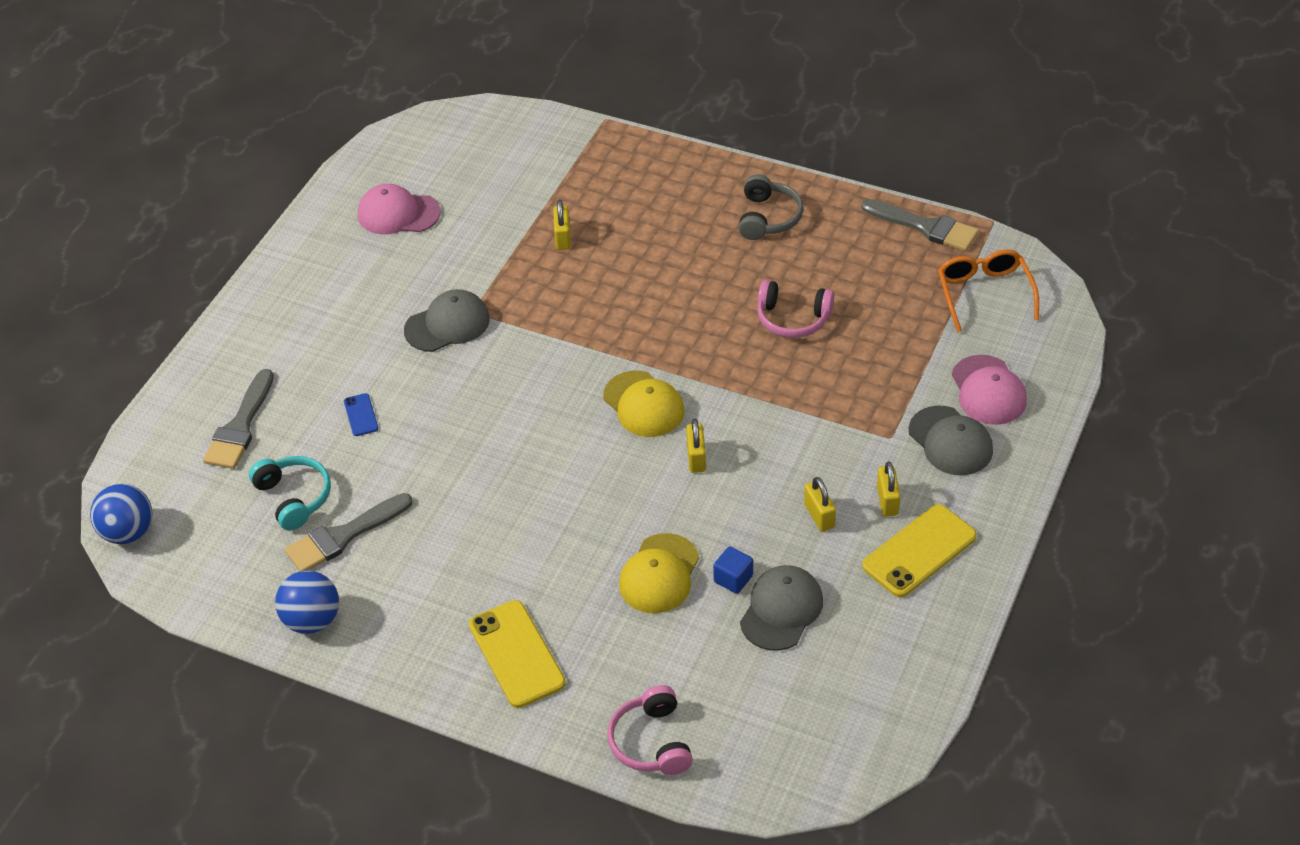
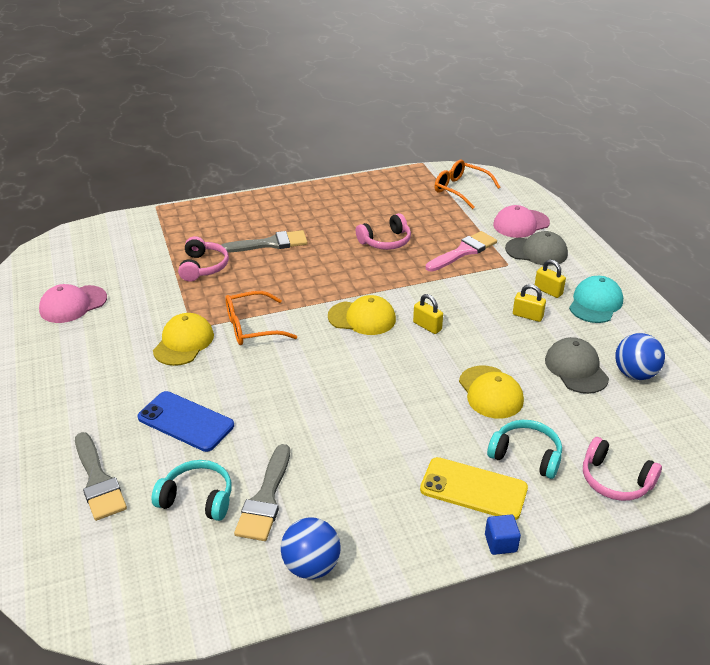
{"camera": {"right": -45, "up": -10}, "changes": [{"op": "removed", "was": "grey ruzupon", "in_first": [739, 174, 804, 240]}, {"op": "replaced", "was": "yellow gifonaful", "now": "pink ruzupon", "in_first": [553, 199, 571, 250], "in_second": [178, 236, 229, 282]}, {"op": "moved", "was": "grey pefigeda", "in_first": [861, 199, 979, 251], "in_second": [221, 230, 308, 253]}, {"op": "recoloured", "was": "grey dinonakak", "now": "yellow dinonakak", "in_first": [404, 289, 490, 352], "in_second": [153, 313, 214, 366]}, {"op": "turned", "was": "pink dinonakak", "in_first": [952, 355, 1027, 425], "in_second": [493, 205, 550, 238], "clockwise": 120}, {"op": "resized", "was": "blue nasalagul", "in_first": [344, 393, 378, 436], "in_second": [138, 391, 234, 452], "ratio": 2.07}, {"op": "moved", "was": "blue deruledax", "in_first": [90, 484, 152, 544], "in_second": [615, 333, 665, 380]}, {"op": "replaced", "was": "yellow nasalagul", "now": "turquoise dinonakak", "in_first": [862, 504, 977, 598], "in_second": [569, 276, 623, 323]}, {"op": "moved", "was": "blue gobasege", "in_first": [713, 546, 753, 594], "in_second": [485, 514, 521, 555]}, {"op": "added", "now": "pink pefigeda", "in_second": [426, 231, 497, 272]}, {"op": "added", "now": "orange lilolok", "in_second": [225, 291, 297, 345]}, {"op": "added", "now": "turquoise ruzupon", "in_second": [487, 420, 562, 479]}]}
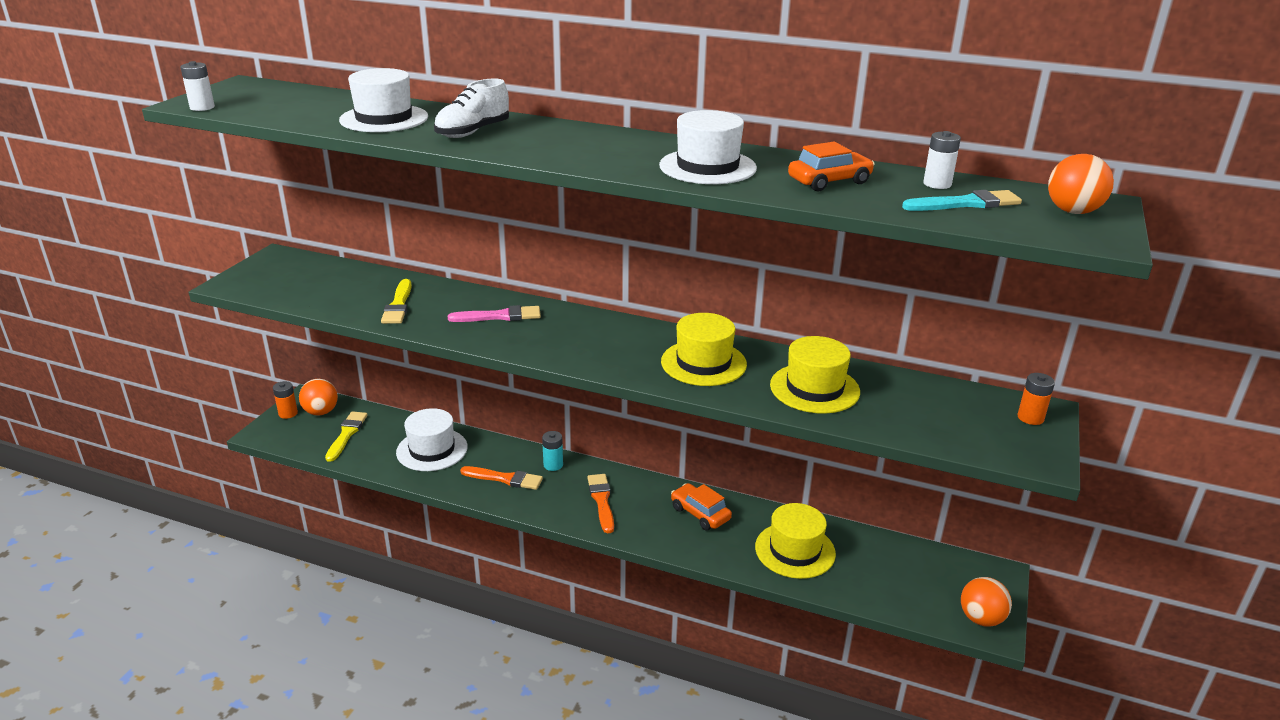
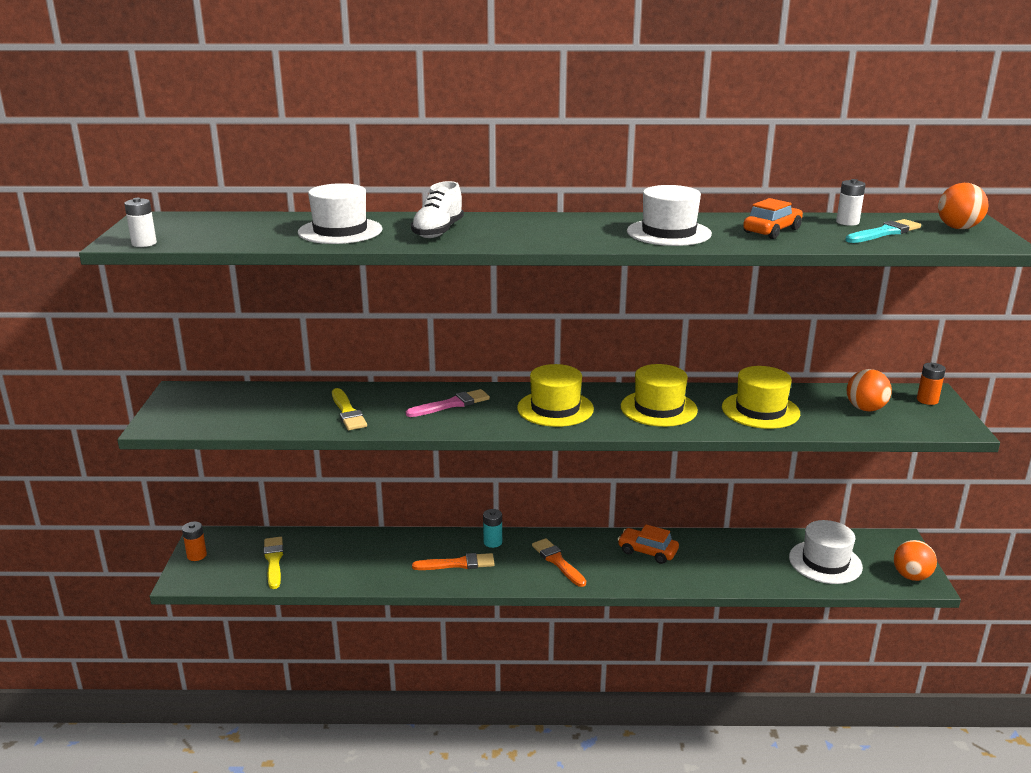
{"camera": {"right": -20, "up": -5}, "changes": [{"op": "moved", "was": "orange deruledax", "in_first": [299, 379, 338, 416], "in_second": [847, 369, 892, 411]}, {"op": "moved", "was": "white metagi", "in_first": [396, 408, 468, 471], "in_second": [789, 520, 863, 584]}, {"op": "moved", "was": "yellow metagi", "in_first": [755, 503, 836, 579], "in_second": [517, 364, 594, 427]}]}
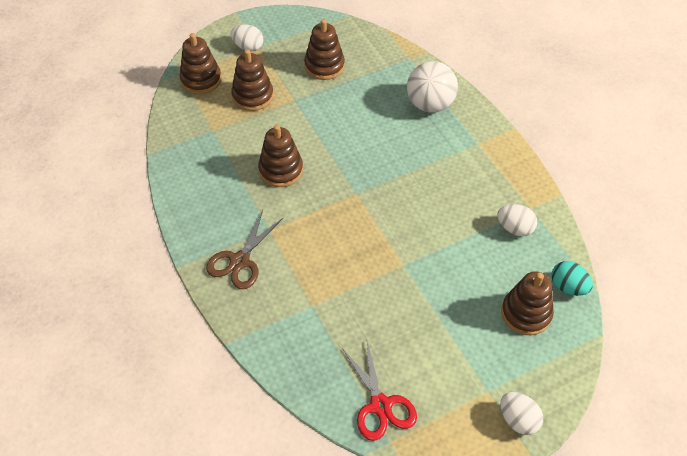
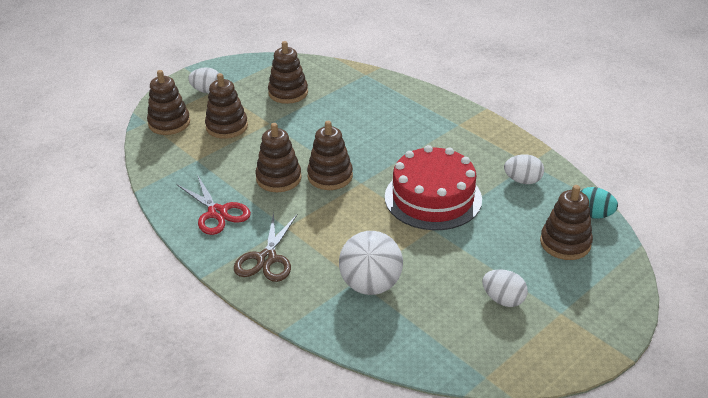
{"camera": {"right": -15, "up": -15}, "changes": [{"op": "moved", "was": "white deruledax", "in_first": [407, 61, 458, 113], "in_second": [339, 231, 403, 295]}, {"op": "moved", "was": "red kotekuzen", "in_first": [342, 341, 417, 441], "in_second": [177, 176, 251, 235]}, {"op": "moved", "was": "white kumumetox", "in_first": [500, 392, 543, 435], "in_second": [482, 269, 528, 307]}, {"op": "added", "now": "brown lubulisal", "in_second": [307, 121, 353, 190]}, {"op": "added", "now": "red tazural", "in_second": [385, 145, 482, 230]}]}
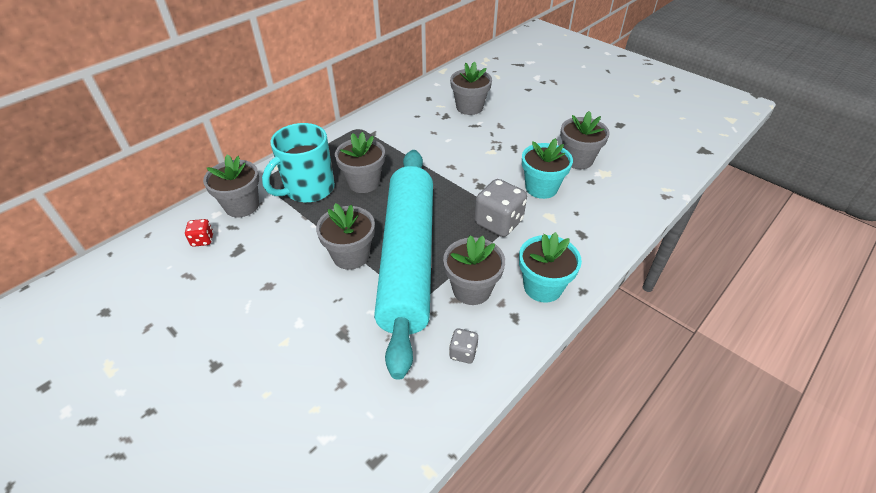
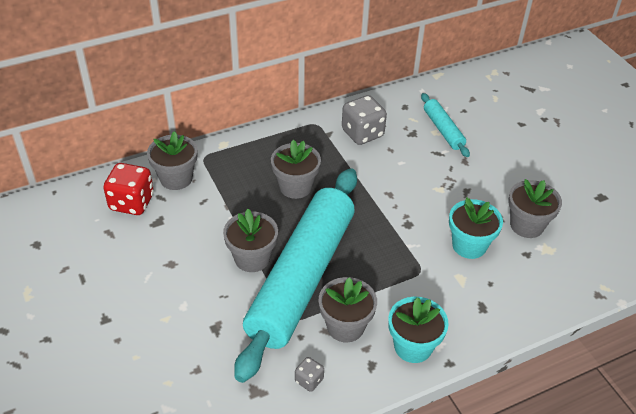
{"camera": {"right": 20, "up": 0}, "changes": [{"op": "replaced", "was": "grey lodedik", "now": "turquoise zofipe", "in_first": [450, 62, 492, 115], "in_second": [421, 93, 470, 157]}, {"op": "removed", "was": "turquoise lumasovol", "in_first": [262, 123, 335, 203]}, {"op": "moved", "was": "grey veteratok", "in_first": [474, 179, 527, 237], "in_second": [342, 95, 387, 145]}, {"op": "resized", "was": "red veteratok", "in_first": [185, 219, 213, 247], "in_second": [103, 163, 154, 215], "ratio": 1.97}]}
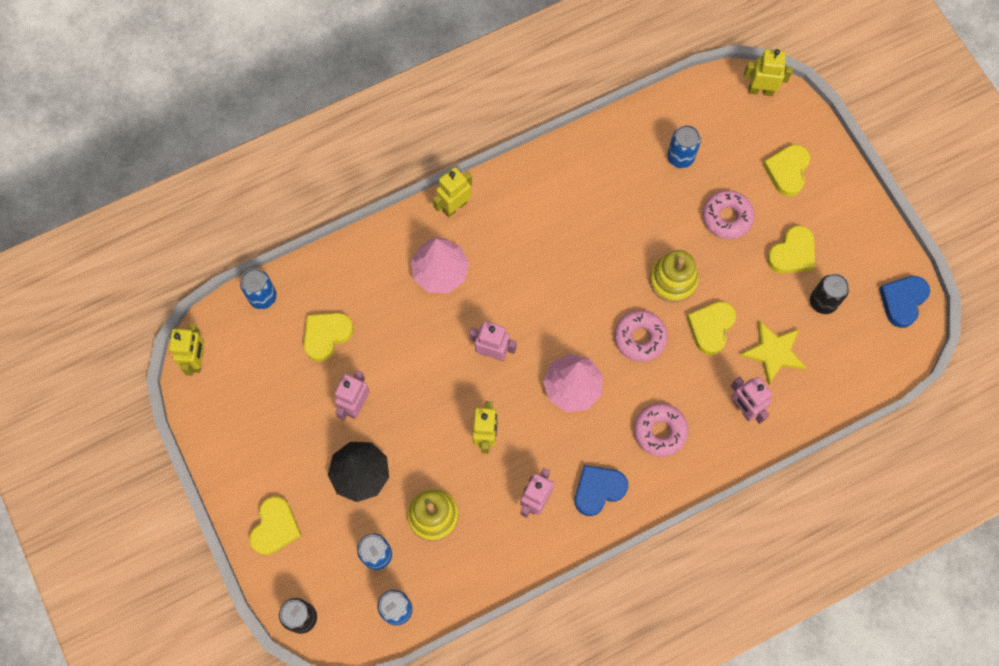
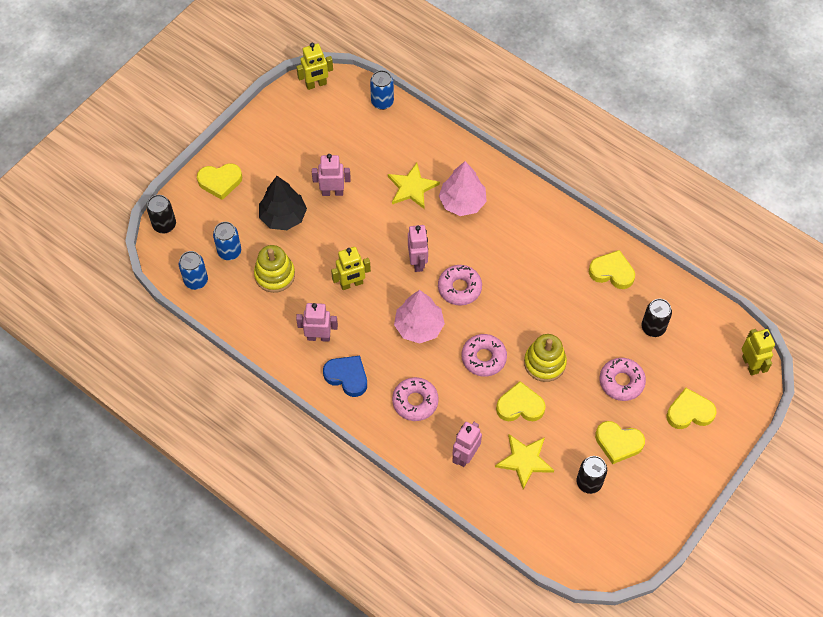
{"camera": {"right": 65, "up": -10}, "changes": [{"op": "recoloured", "was": "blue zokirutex", "now": "black zokirutex", "in_first": [667, 125, 701, 168], "in_second": [641, 299, 672, 337]}, {"op": "removed", "was": "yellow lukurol", "in_first": [433, 167, 472, 217]}, {"op": "removed", "was": "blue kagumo", "in_first": [879, 276, 930, 328]}, {"op": "moved", "was": "yellow kagumo", "in_first": [304, 313, 354, 362], "in_second": [589, 250, 635, 289]}, {"op": "added", "now": "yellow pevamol", "in_second": [388, 163, 440, 209]}, {"op": "added", "now": "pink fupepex", "in_second": [438, 265, 482, 306]}]}
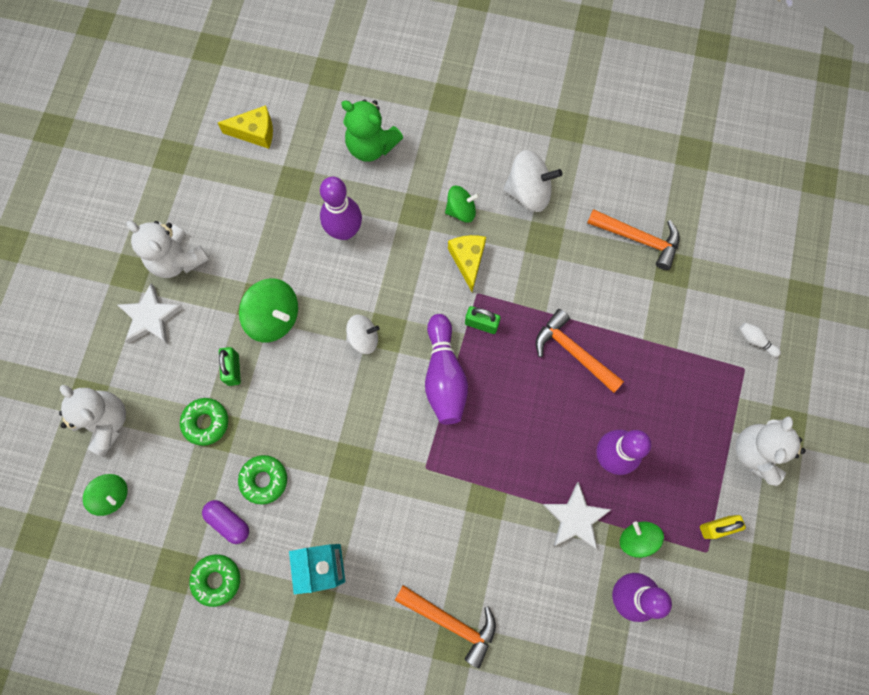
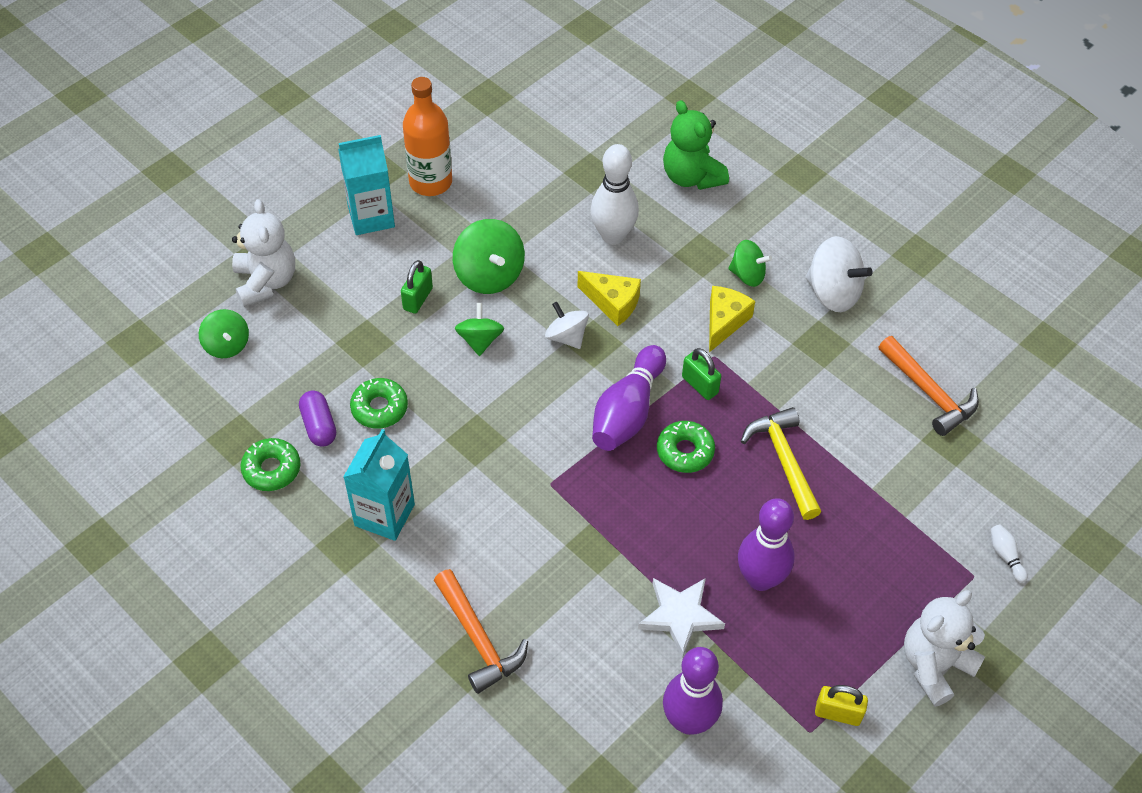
{"camera": {"right": 30, "up": -20}, "changes": [{"op": "moved", "was": "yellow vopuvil", "in_first": [218, 105, 273, 149], "in_second": [577, 271, 641, 326]}, {"op": "recoloured", "was": "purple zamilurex", "now": "white zamilurex", "in_first": [320, 177, 362, 240], "in_second": [590, 144, 639, 245]}, {"op": "replaced", "was": "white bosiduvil", "now": "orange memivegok", "in_first": [127, 221, 209, 278], "in_second": [403, 77, 452, 196]}, {"op": "replaced", "was": "white pevamol", "now": "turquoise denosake", "in_first": [118, 283, 183, 343], "in_second": [338, 135, 395, 235]}, {"op": "recoloured", "was": "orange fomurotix", "now": "yellow fomurotix", "in_first": [536, 309, 624, 393], "in_second": [741, 407, 821, 520]}, {"op": "turned", "was": "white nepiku", "in_first": [346, 315, 379, 354], "in_second": [545, 302, 589, 349], "clockwise": -150}, {"op": "moved", "was": "green fupepex", "in_first": [180, 398, 228, 446], "in_second": [657, 421, 715, 473]}, {"op": "moved", "was": "green nepiku", "in_first": [620, 522, 664, 558], "in_second": [455, 303, 504, 356]}]}
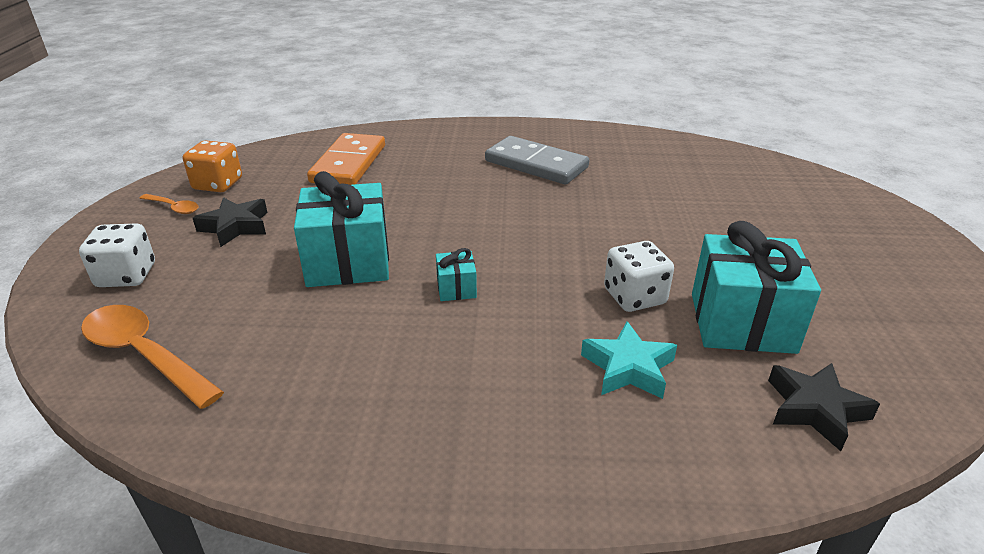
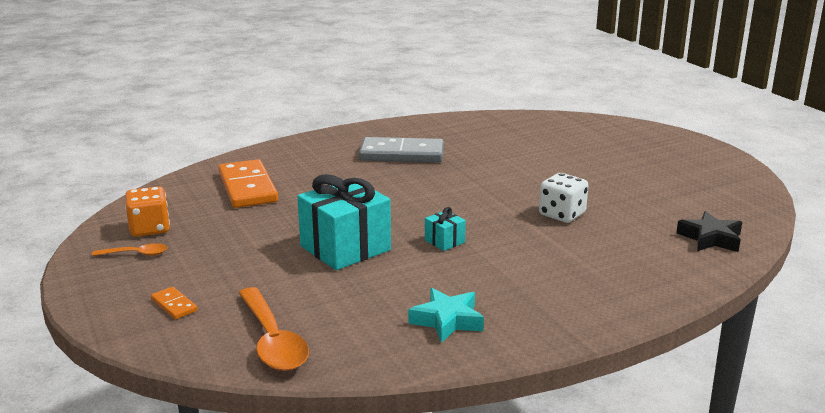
{"camera": {"right": -30, "up": -10}, "changes": [{"op": "removed", "was": "black pevamol", "in_first": [193, 197, 268, 247]}, {"op": "removed", "was": "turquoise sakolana", "in_first": [692, 221, 821, 354]}, {"op": "replaced", "was": "white veteratok", "now": "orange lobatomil", "in_first": [79, 223, 155, 287], "in_second": [151, 287, 198, 319]}, {"op": "turned", "was": "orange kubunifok", "in_first": [81, 305, 224, 409], "in_second": [239, 287, 309, 371], "clockwise": -120}, {"op": "moved", "was": "turquoise pevamol", "in_first": [581, 321, 677, 399], "in_second": [408, 288, 484, 343]}]}
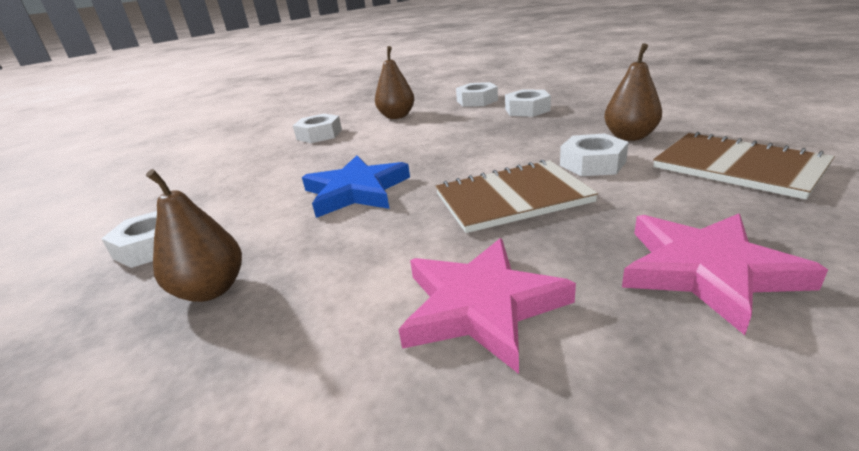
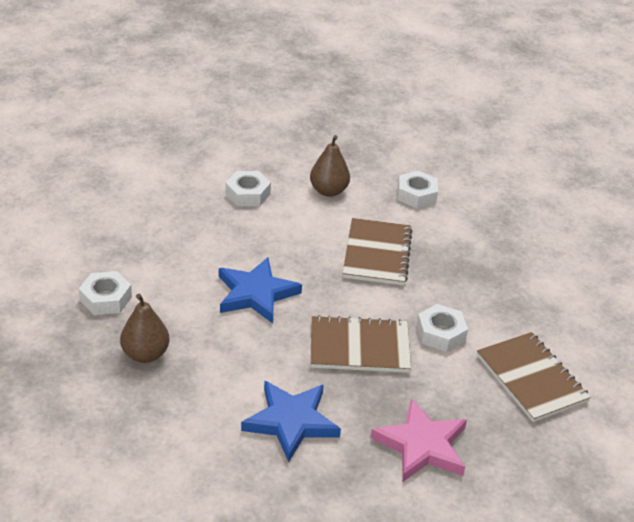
{"camera": {"right": 10, "up": 10}, "changes": [{"op": "removed", "was": "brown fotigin", "in_first": [604, 43, 662, 141]}, {"op": "removed", "was": "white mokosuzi", "in_first": [505, 89, 551, 117]}, {"op": "recoloured", "was": "pink pevamol", "now": "blue pevamol", "in_first": [398, 238, 576, 374], "in_second": [241, 381, 341, 462]}, {"op": "added", "now": "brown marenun", "in_second": [342, 218, 413, 286]}]}
